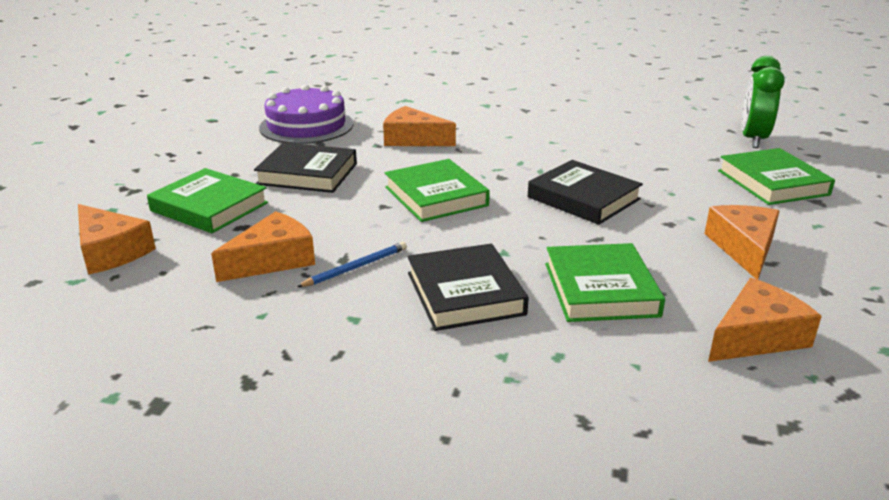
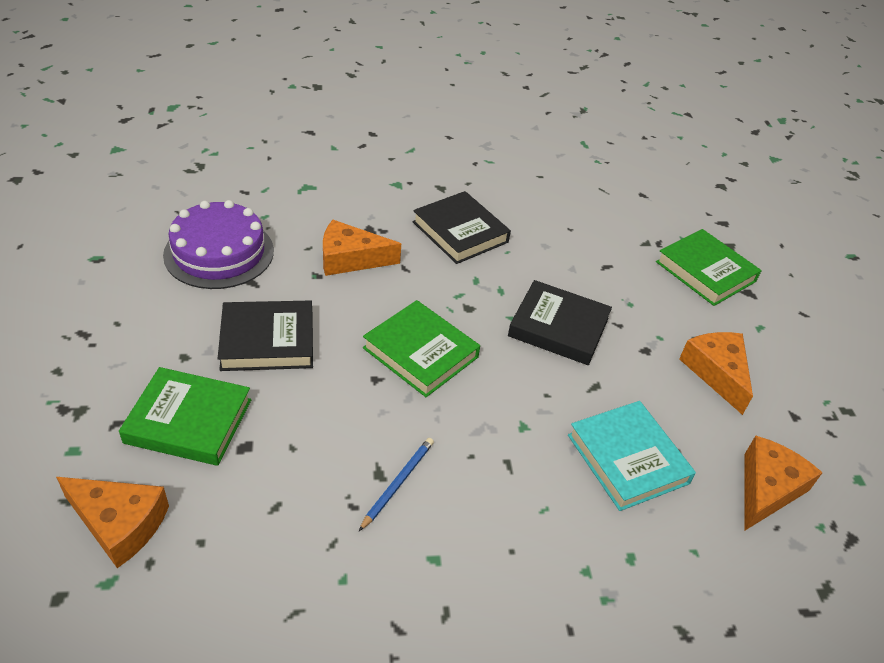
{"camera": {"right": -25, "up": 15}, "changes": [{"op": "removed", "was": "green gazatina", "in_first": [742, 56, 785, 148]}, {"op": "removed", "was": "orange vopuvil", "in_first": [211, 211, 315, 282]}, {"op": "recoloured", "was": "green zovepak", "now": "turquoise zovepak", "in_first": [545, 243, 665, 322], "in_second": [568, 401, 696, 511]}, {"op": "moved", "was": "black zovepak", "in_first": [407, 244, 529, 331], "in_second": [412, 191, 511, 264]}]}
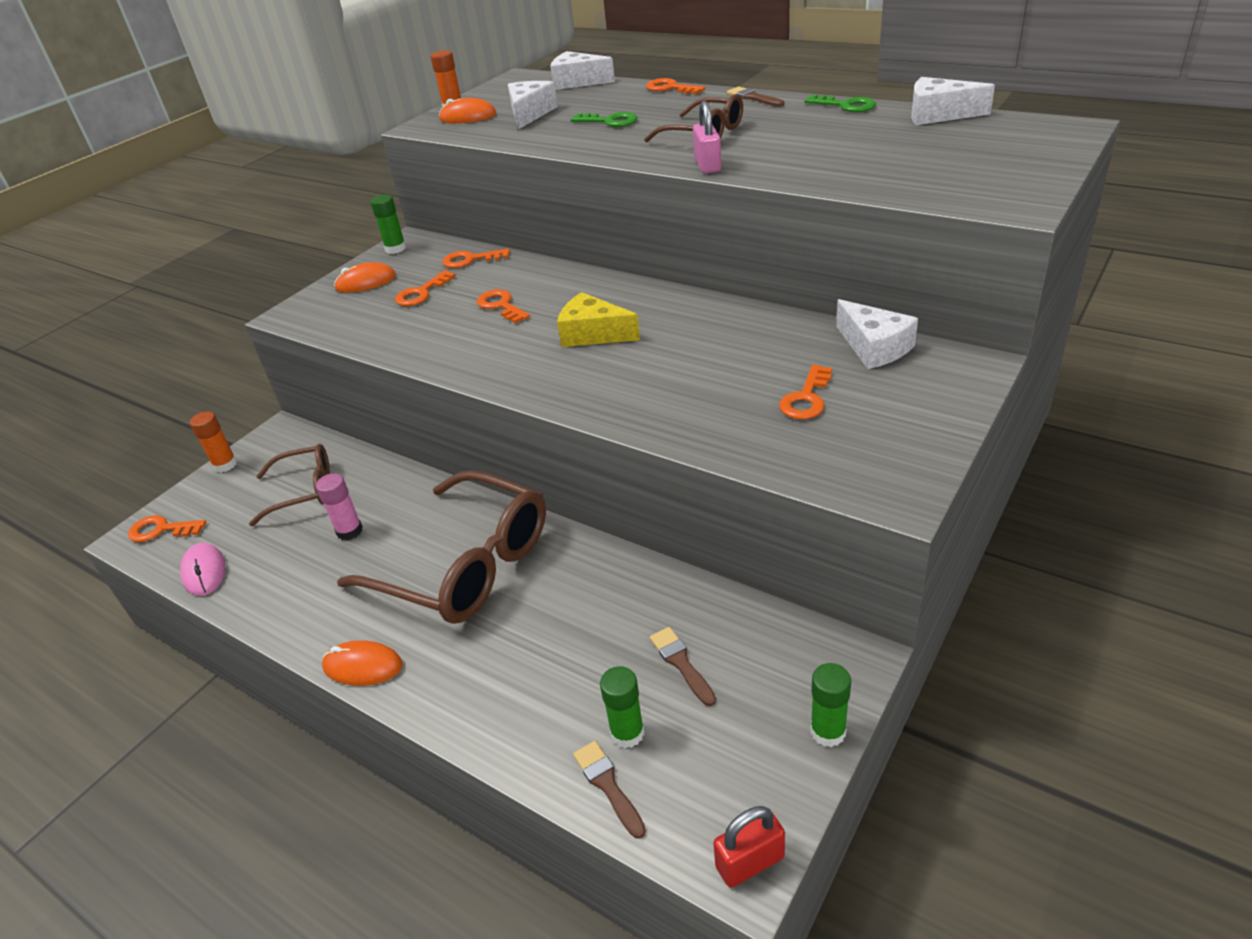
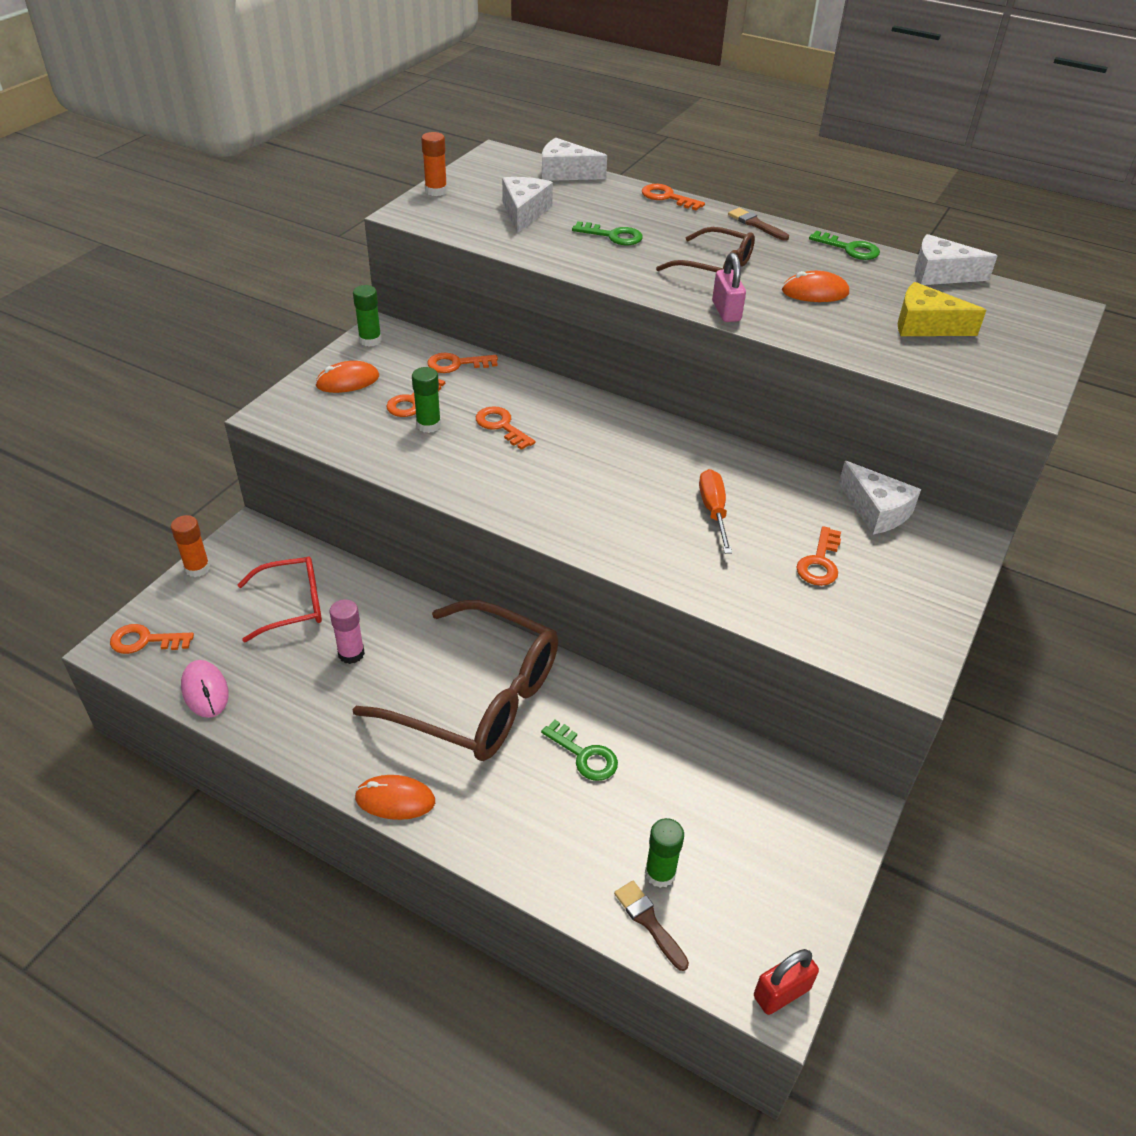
{"camera": {"right": -10, "up": 5}, "changes": [{"op": "moved", "was": "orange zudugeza", "in_first": [439, 98, 496, 123], "in_second": [782, 271, 849, 302]}, {"op": "moved", "was": "yellow vopuvil", "in_first": [557, 292, 640, 347], "in_second": [898, 282, 986, 336]}, {"op": "recoloured", "was": "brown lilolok", "now": "red lilolok", "in_first": [249, 444, 330, 526], "in_second": [238, 556, 322, 642]}, {"op": "removed", "was": "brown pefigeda", "in_first": [650, 627, 716, 706]}, {"op": "moved", "was": "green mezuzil", "in_first": [810, 663, 851, 747], "in_second": [412, 367, 441, 433]}, {"op": "added", "now": "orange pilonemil", "in_second": [699, 469, 732, 554]}, {"op": "added", "now": "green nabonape", "in_second": [541, 720, 618, 781]}]}
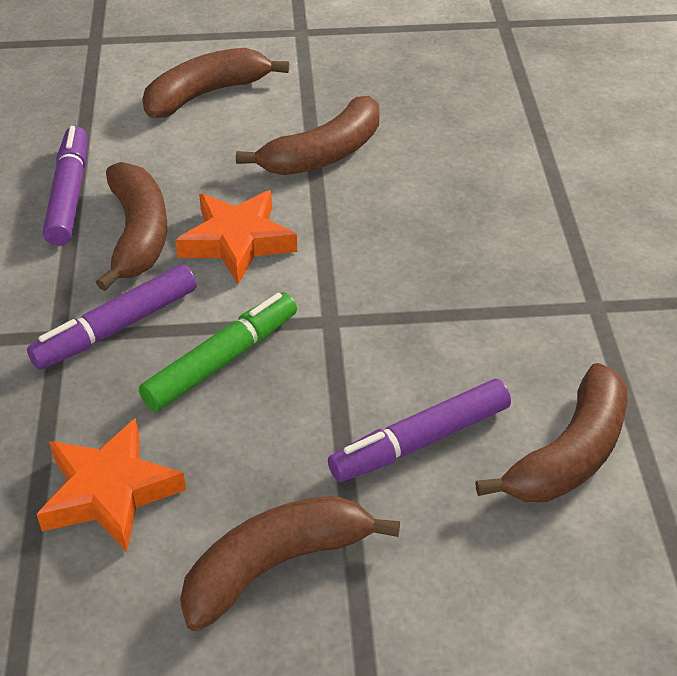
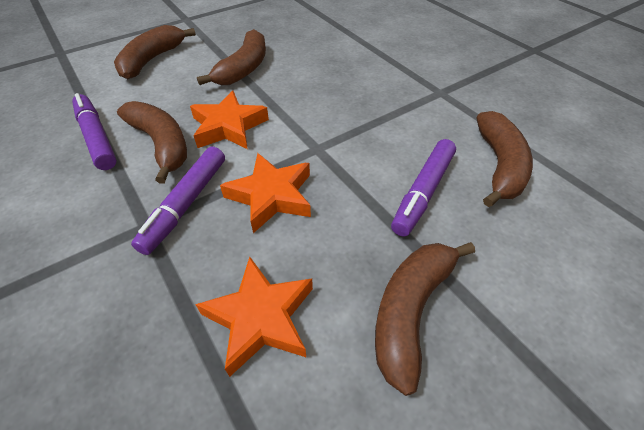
{"camera": {"right": -30, "up": 5}, "changes": [{"op": "replaced", "was": "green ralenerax", "now": "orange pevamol", "in_first": [139, 293, 297, 412], "in_second": [220, 153, 311, 233]}]}
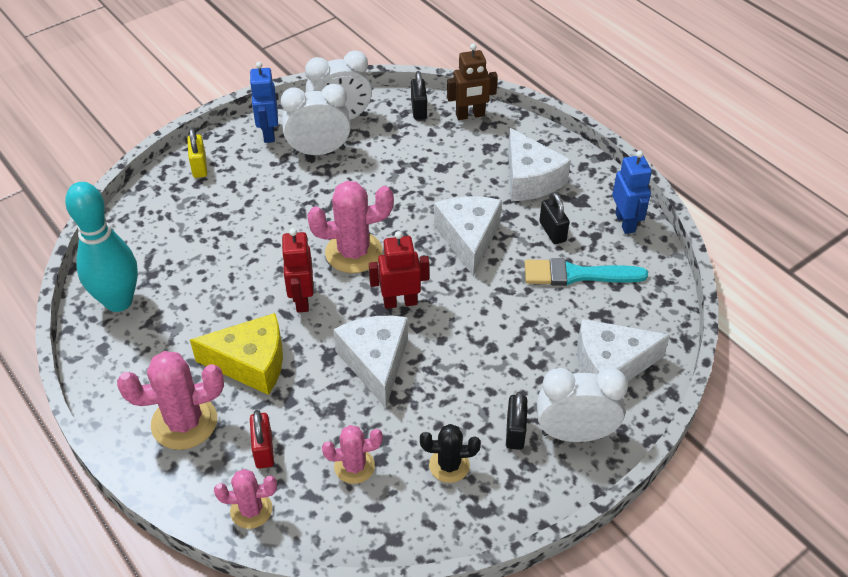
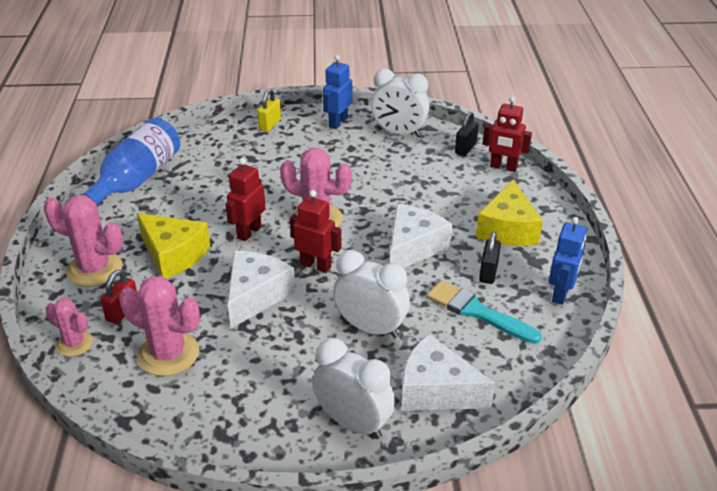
{"camera": {"right": 35, "up": -10}, "changes": [{"op": "recoloured", "was": "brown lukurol", "now": "red lukurol", "in_first": [447, 43, 498, 120], "in_second": [483, 96, 532, 172]}, {"op": "moved", "was": "white gazatina", "in_first": [281, 84, 351, 155], "in_second": [333, 250, 410, 338]}, {"op": "recoloured", "was": "white vopuvil", "now": "yellow vopuvil", "in_first": [508, 128, 571, 201], "in_second": [476, 179, 543, 246]}, {"op": "replaced", "was": "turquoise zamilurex", "now": "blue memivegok", "in_first": [65, 182, 138, 312], "in_second": [80, 118, 180, 205]}, {"op": "removed", "was": "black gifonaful", "in_first": [506, 392, 527, 450]}, {"op": "removed", "was": "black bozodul", "in_first": [420, 424, 481, 483]}, {"op": "resized", "was": "pink bozodul", "in_first": [322, 425, 383, 484], "in_second": [119, 276, 200, 376], "ratio": 1.67}]}
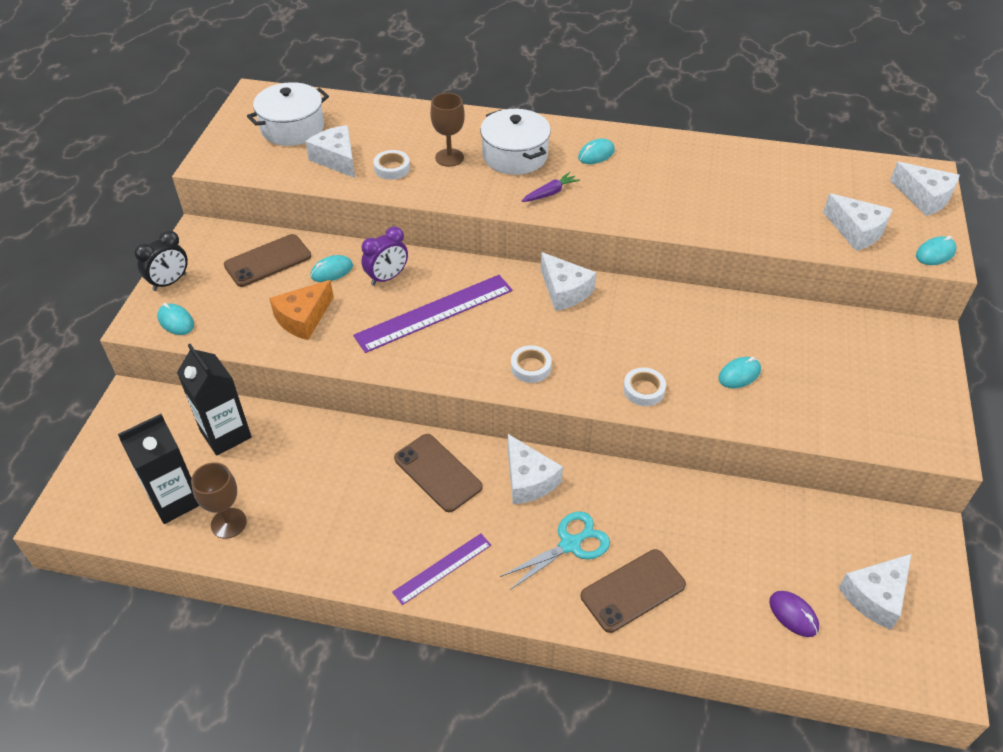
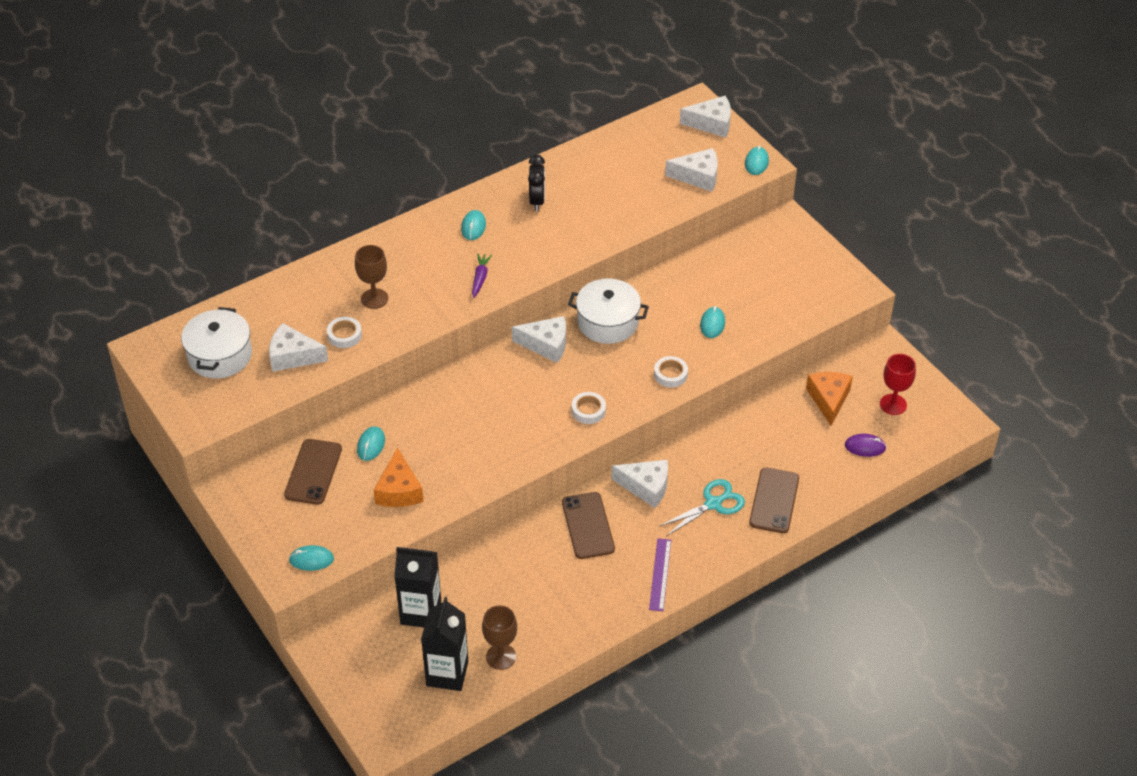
{"camera": {"right": -45, "up": 0}, "changes": [{"op": "moved", "was": "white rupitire", "in_first": [480, 109, 551, 175], "in_second": [568, 278, 649, 344]}, {"op": "removed", "was": "purple gazatina", "in_first": [361, 226, 408, 286]}, {"op": "moved", "was": "black gazatina", "in_first": [134, 230, 188, 291], "in_second": [528, 155, 545, 211]}, {"op": "removed", "was": "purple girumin", "in_first": [353, 275, 513, 353]}, {"op": "turned", "was": "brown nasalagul", "in_first": [394, 434, 482, 512], "in_second": [562, 492, 615, 559], "clockwise": 75}, {"op": "turned", "was": "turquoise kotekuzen", "in_first": [500, 511, 610, 591], "in_second": [660, 479, 745, 536], "clockwise": 45}, {"op": "replaced", "was": "white vopuvil", "now": "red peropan", "in_first": [838, 554, 912, 630], "in_second": [880, 354, 916, 415]}, {"op": "added", "now": "orange vopuvil", "in_second": [806, 372, 853, 426]}]}
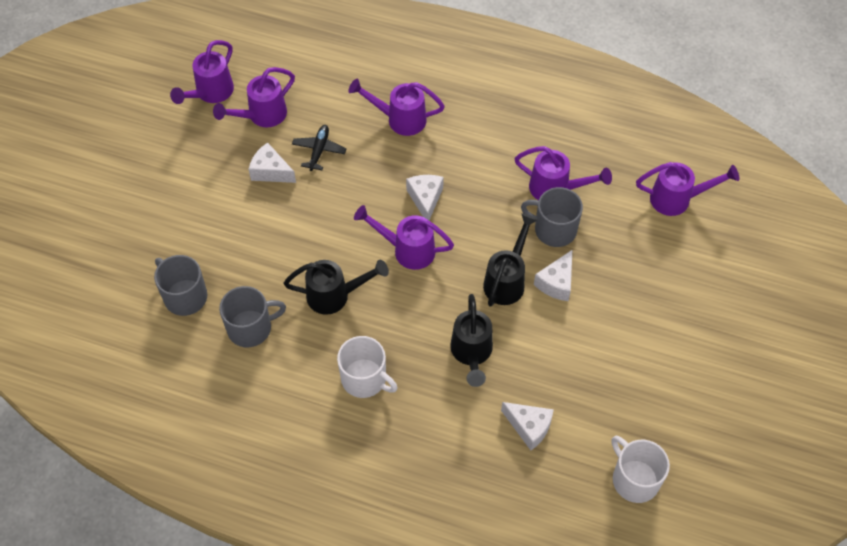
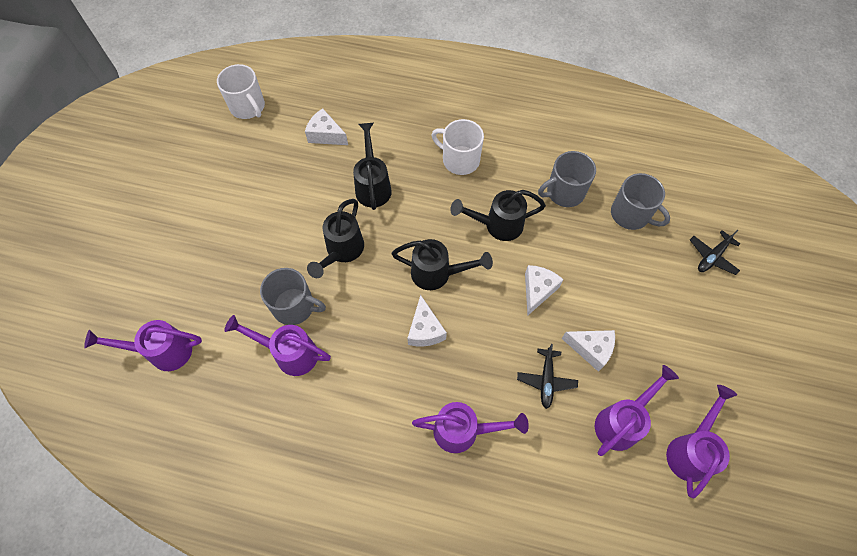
{"camera": {"right": 175, "up": 5}, "changes": [{"op": "recoloured", "was": "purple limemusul", "now": "black limemusul", "in_first": [354, 205, 454, 270], "in_second": [392, 239, 493, 290]}, {"op": "moved", "was": "white vopuvil", "in_first": [534, 249, 573, 301], "in_second": [525, 265, 564, 315]}, {"op": "added", "now": "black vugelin", "in_second": [690, 230, 740, 275]}]}
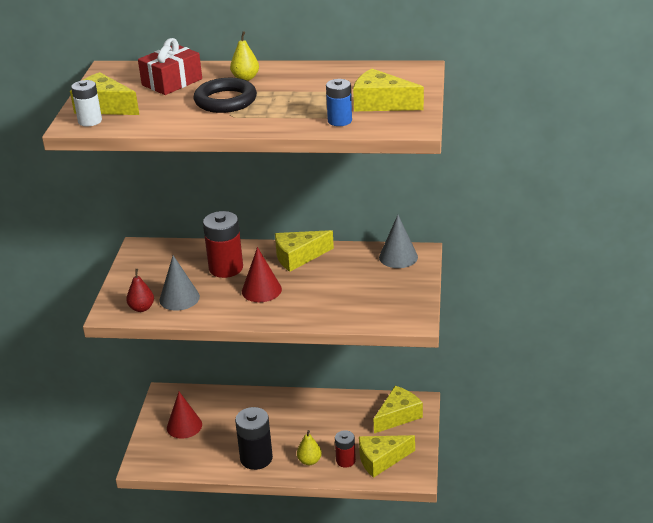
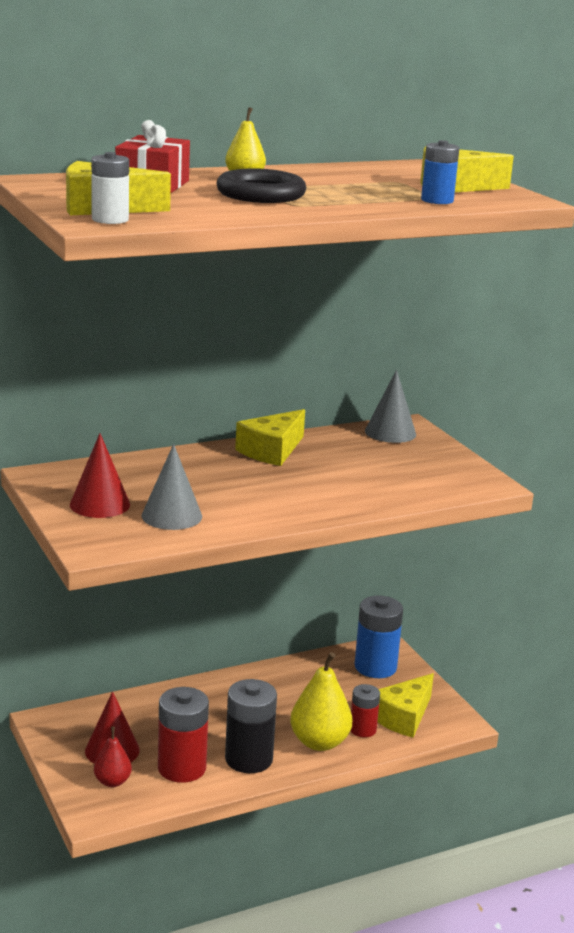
{"camera": {"right": -35, "up": -10}, "changes": [{"op": "moved", "was": "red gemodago", "in_first": [203, 211, 243, 278], "in_second": [158, 687, 209, 783]}, {"op": "moved", "was": "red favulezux", "in_first": [242, 247, 282, 302], "in_second": [70, 433, 130, 518]}, {"op": "moved", "was": "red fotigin", "in_first": [126, 269, 154, 312], "in_second": [94, 727, 132, 787]}, {"op": "replaced", "was": "yellow vopuvil", "now": "blue gemodago", "in_first": [374, 386, 423, 433], "in_second": [355, 595, 403, 678]}, {"op": "resized", "was": "yellow fotigin", "in_first": [297, 430, 322, 465], "in_second": [290, 652, 352, 751], "ratio": 1.74}]}
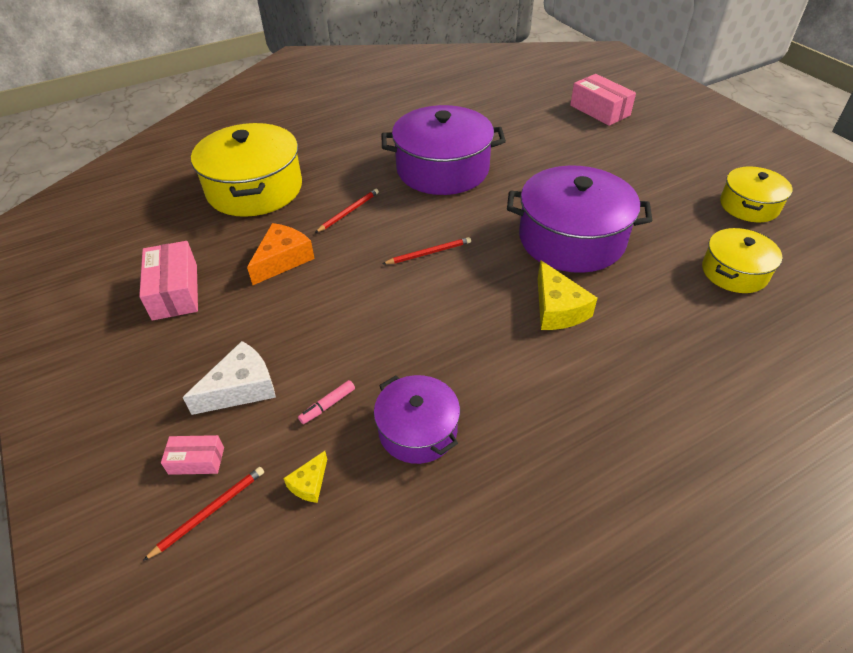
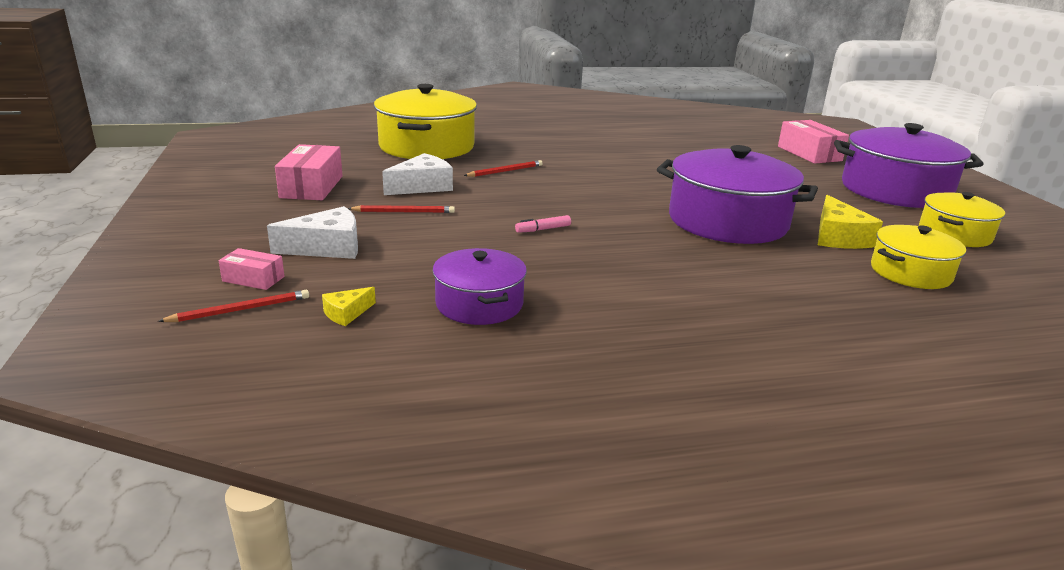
{"camera": {"right": 15, "up": -20}, "changes": [{"op": "moved", "was": "purple rupitire", "in_first": [381, 105, 506, 195], "in_second": [834, 123, 984, 208]}, {"op": "recoloured", "was": "orange vopuvil", "now": "white vopuvil", "in_first": [247, 223, 315, 285], "in_second": [382, 153, 453, 195]}, {"op": "moved", "was": "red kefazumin", "in_first": [383, 237, 471, 264], "in_second": [347, 205, 455, 213]}, {"op": "moved", "was": "yellow vopuvil", "in_first": [538, 260, 597, 330], "in_second": [818, 195, 883, 249]}, {"op": "moved", "was": "pink ralenerax", "in_first": [298, 380, 355, 424], "in_second": [515, 215, 571, 233]}]}
